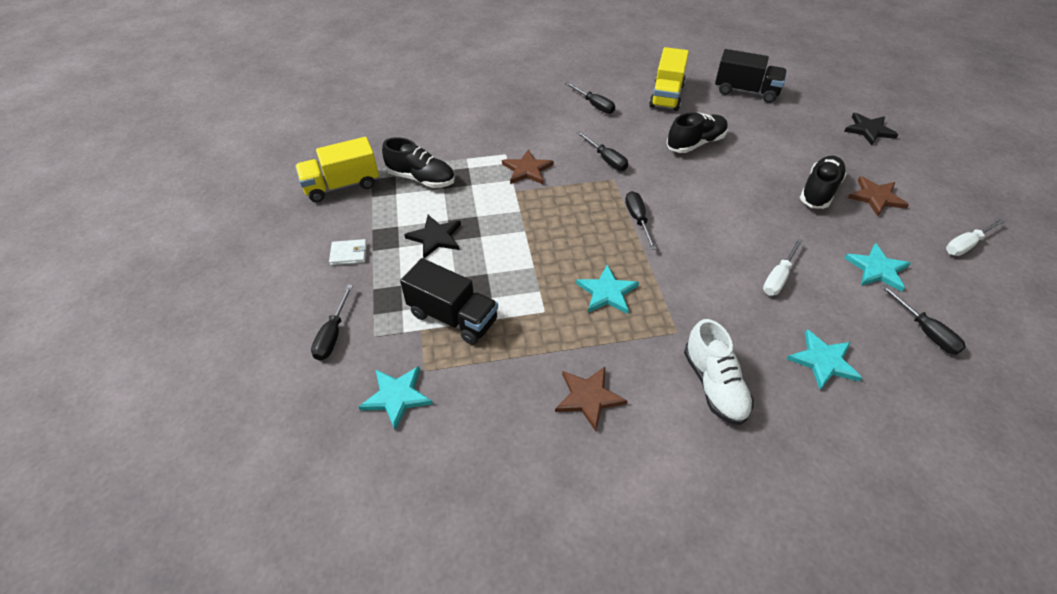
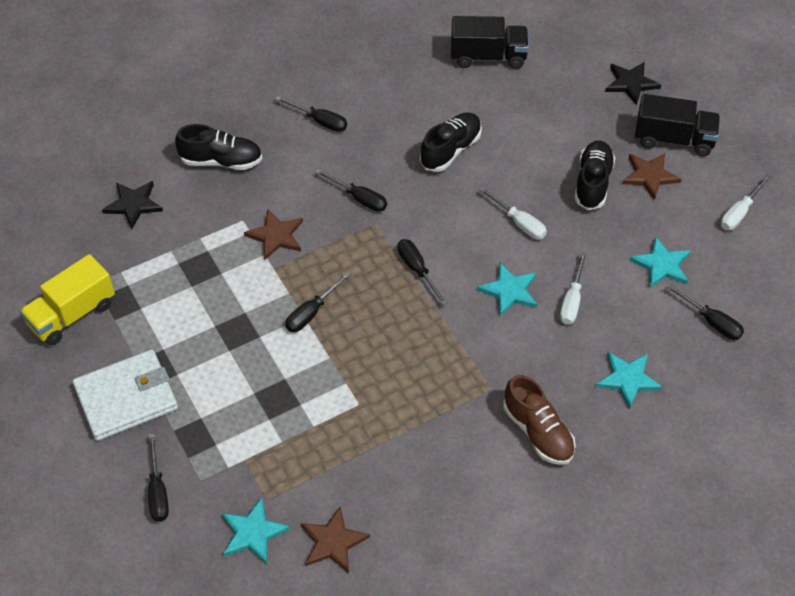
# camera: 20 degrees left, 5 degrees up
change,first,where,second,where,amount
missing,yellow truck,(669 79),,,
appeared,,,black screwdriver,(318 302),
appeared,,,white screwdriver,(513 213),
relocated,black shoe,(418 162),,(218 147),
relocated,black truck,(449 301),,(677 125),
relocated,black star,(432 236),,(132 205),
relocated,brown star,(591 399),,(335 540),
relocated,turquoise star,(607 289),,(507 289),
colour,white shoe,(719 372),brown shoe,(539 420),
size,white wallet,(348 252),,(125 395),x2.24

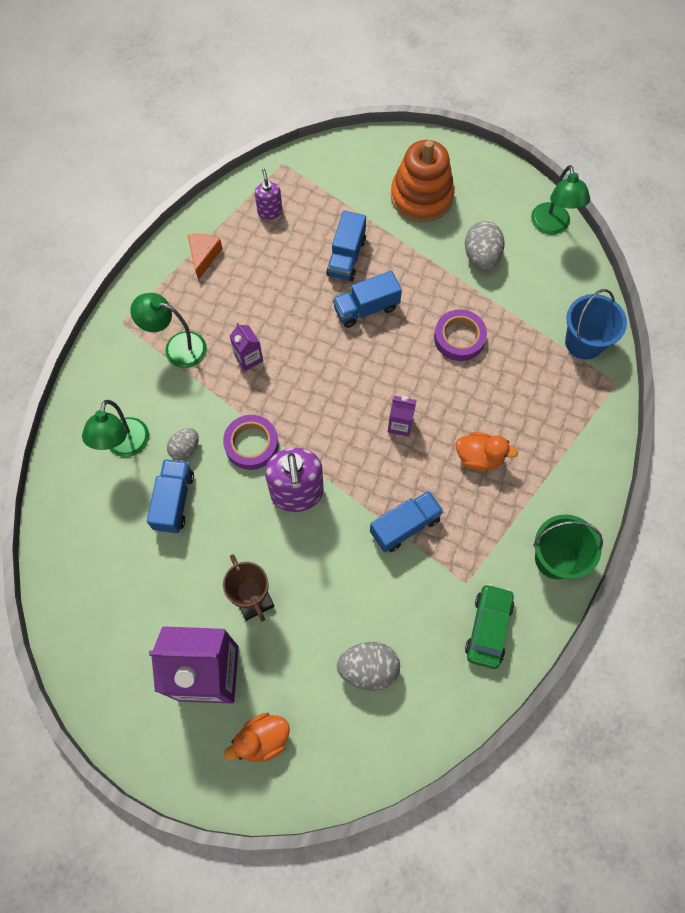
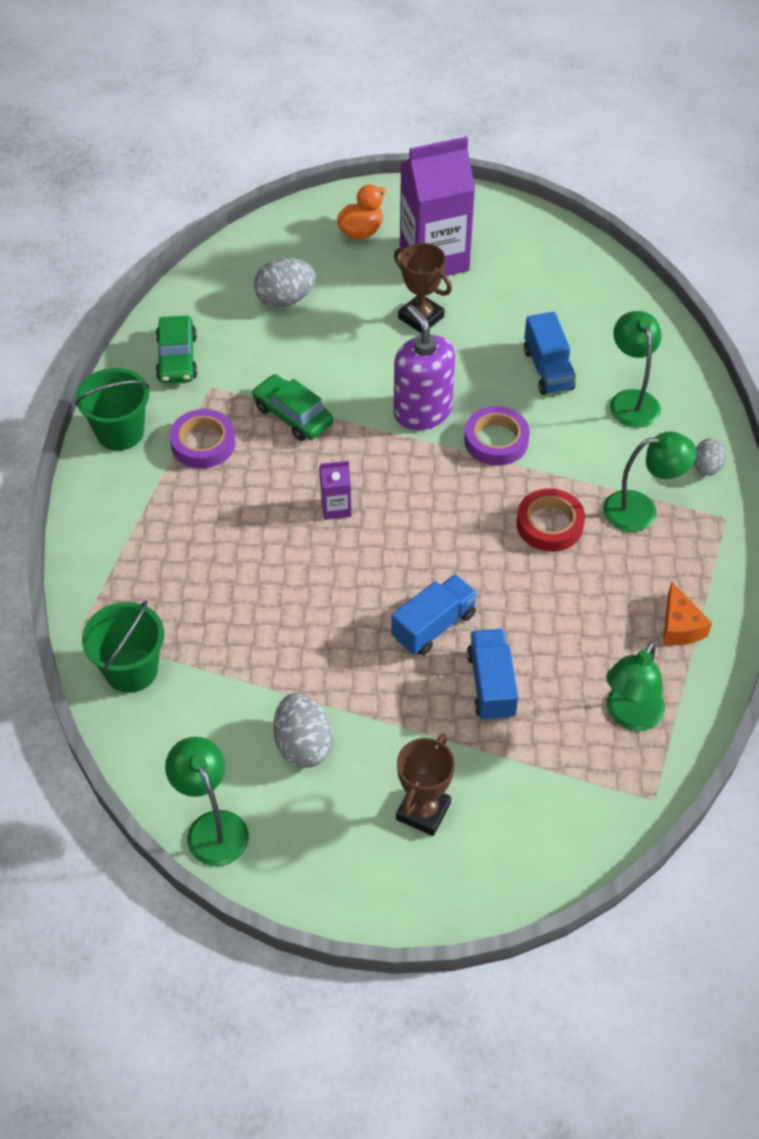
# camera: 160 degrees right, 15 degrees down
change,first,where,second,where,amount
missing,orange duck,(487 451),,,
relocated,grey egg,(183 444),,(710 457),
relocated,purple tape,(460 335),,(202 439),
exchanged,purple carton,(246 347),red tape,(551 520),
exchanged,purple soap dispenser,(268 194),green lamp,(635 686),
exchanged,blue truck,(407 522),green car,(292 407),
exchanged,orange stacking toy,(423 181),brown trophy,(425 784),
colour,blue bucket,(596 324),green bucket,(123 646),

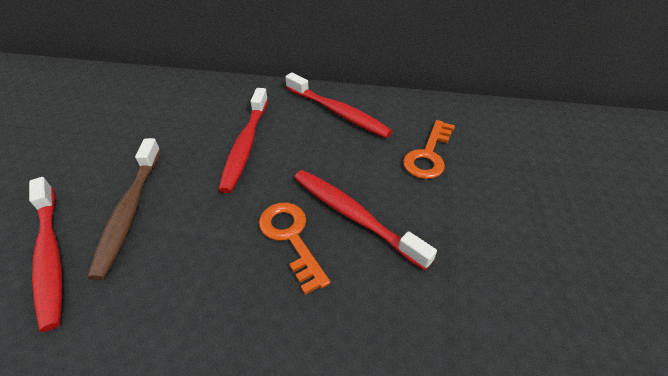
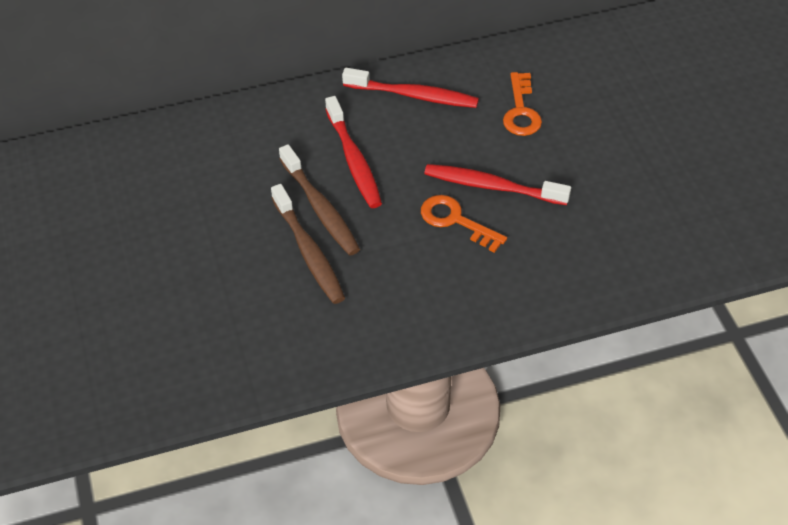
# camera: 25 degrees left, 5 degrees up
change,first,where,second,where,amount
missing,red toothbrush,(45 254),,,
appeared,,,brown toothbrush,(319 200),

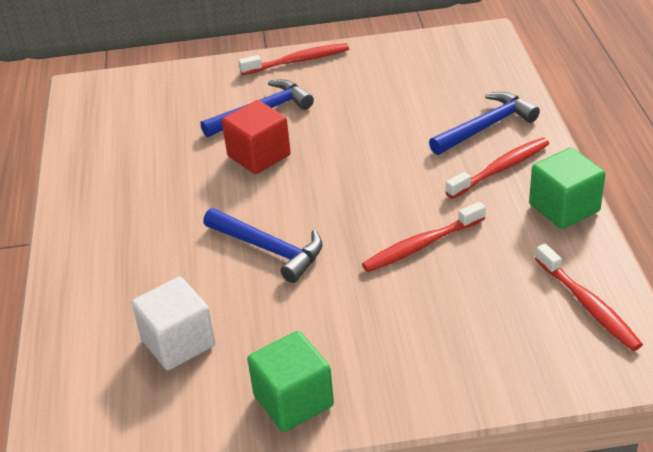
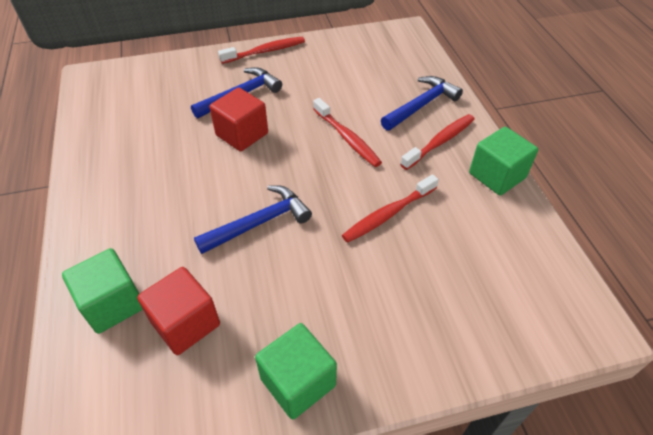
# camera: 10 degrees left, 10 degrees up
change,first,where,second,where,amount
appeared,,,green cube,(102 291),
relocated,red toothbrush,(589 297),,(347 132),
colour,white cube,(173 323),red cube,(178 311),
spun,blue hammer,(263 245),,(253 219),60 degrees counterclockwise

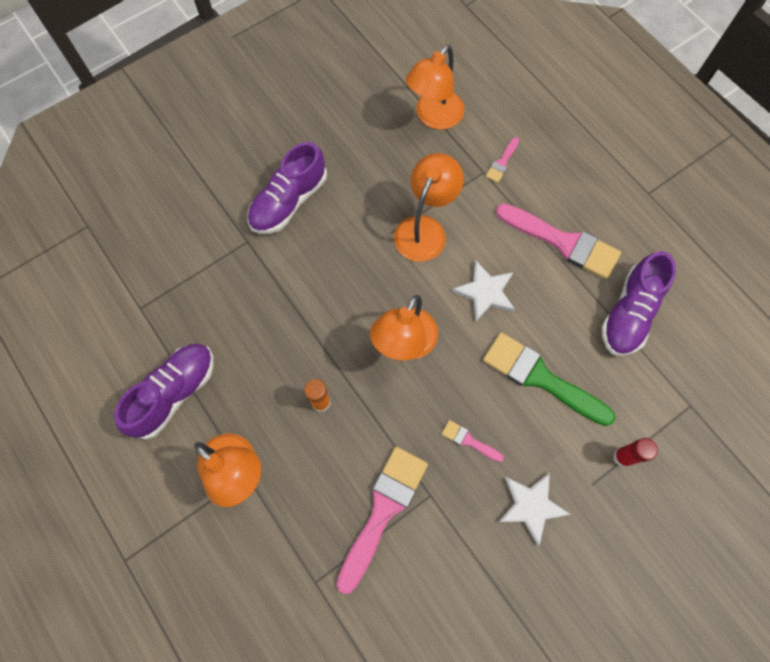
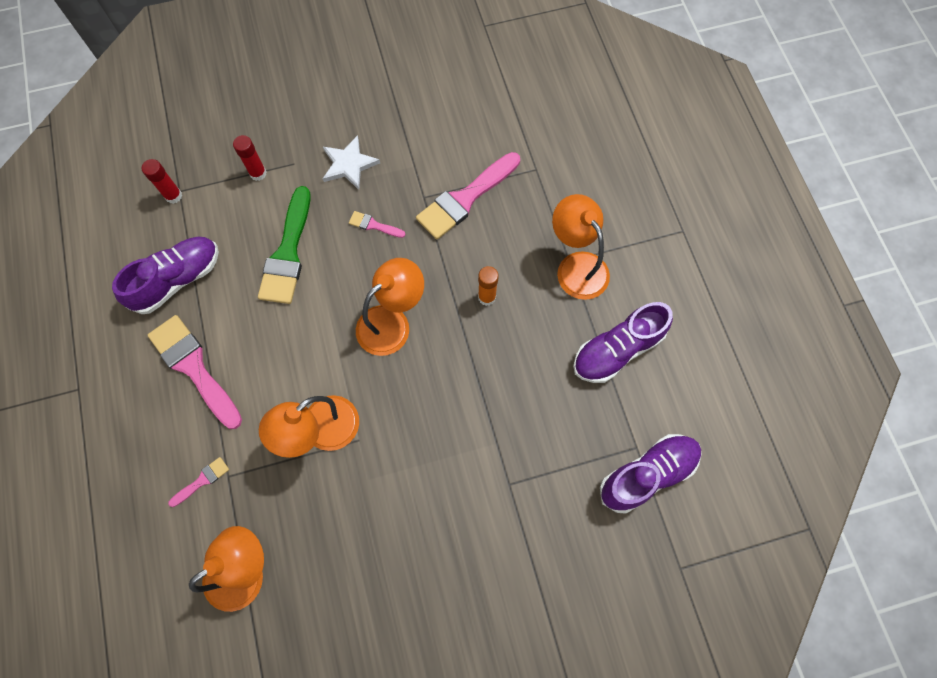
# camera: 160 degrees left, 0 degrees up
change,first,where,second,where,amount
missing,white star,(483 290),,,
appeared,,,red glue stick,(162 181),
relocated,purple shoe,(287 188),,(651 474),
spun,pink brush,(473 441),,(377 224),150 degrees clockwise
spun,green brush,(549 379),,(284 245),45 degrees clockwise

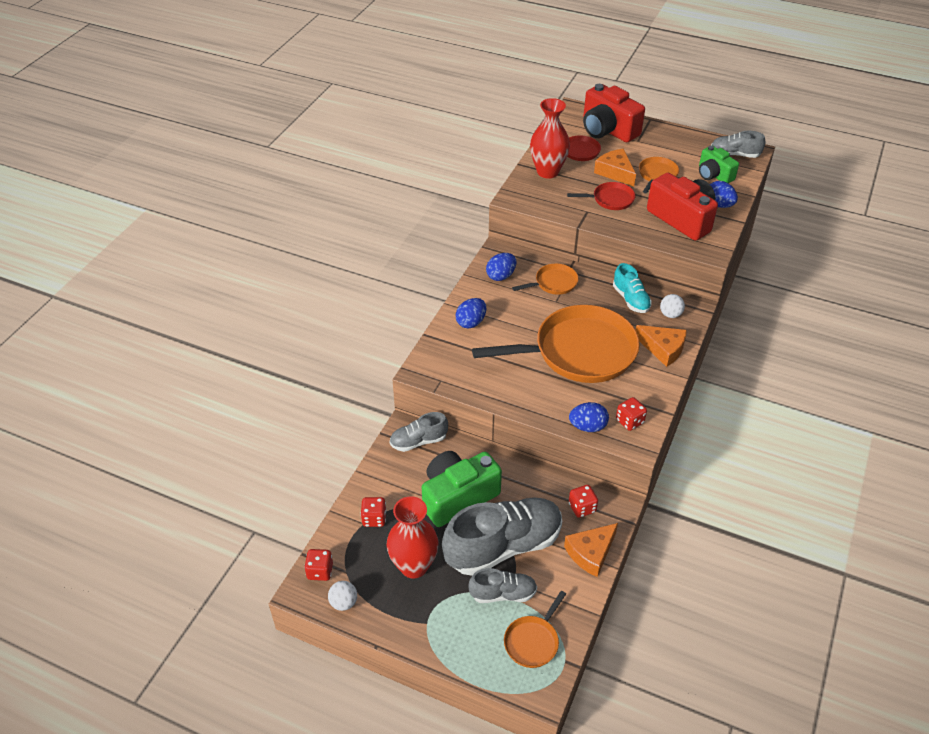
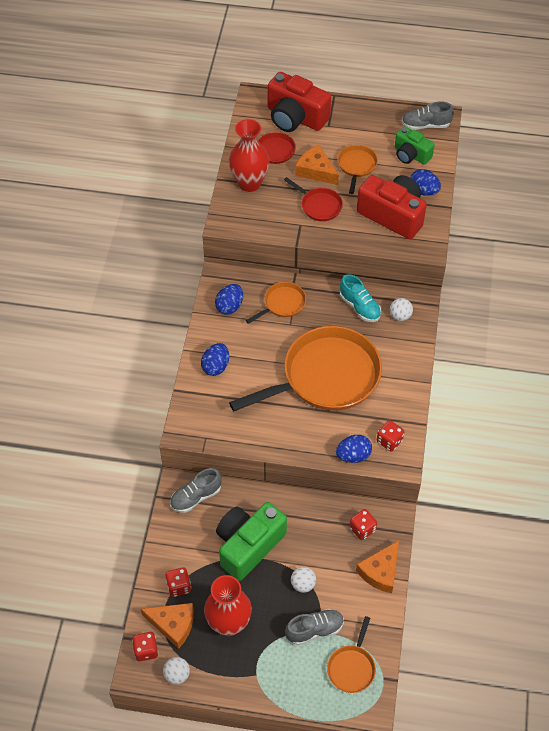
# camera: 15 degrees left, 10 degrees up
change,first,where,second,where,amount
relocated,orange cheese,(661 346),,(167 626),
exchanged,grey shoe,(502 536),white ball,(303 580),
spun,red pan,(601 196),,(313 199),60 degrees clockwise

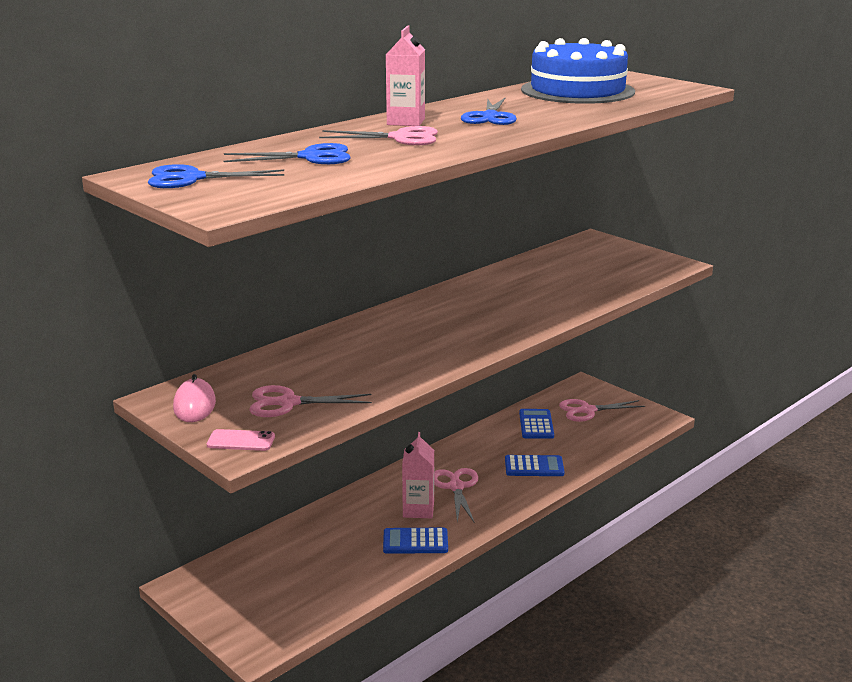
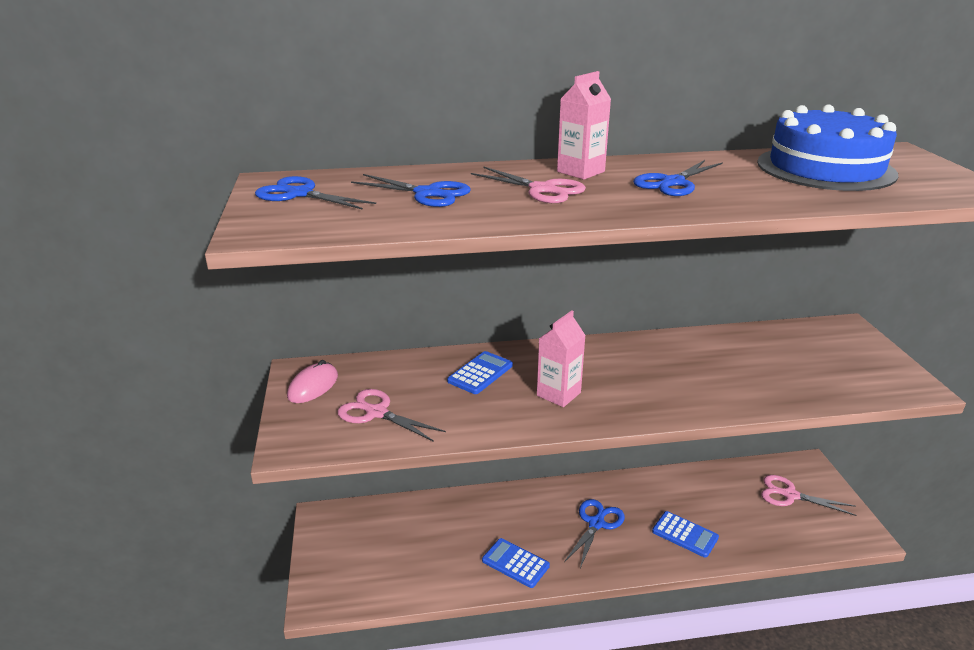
# camera: 35 degrees right, 5 degrees up
change,first,where,second,where,amount
missing,pink phone,(241 440),,,
relocated,pink carton,(418 475),,(561 358),
relocated,blue calculator,(536 424),,(480 372),
colour,pink scissors,(456 495),blue scissors,(594 533),

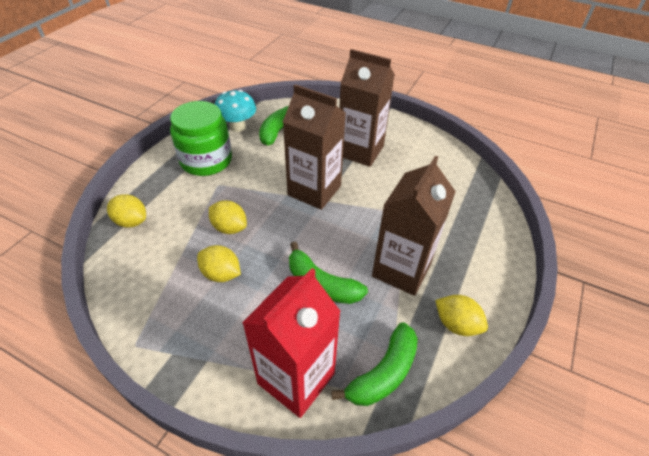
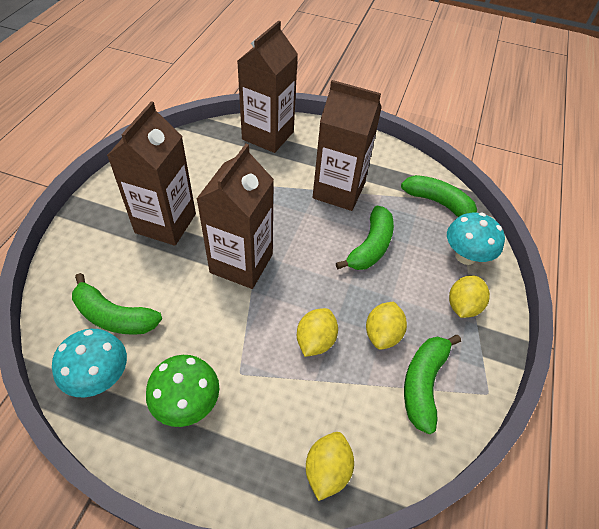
# camera: 100 degrees left, 5 degrees up
change,first,where,second,where,amount
appeared,,,brown carton,(267 86),
appeared,,,green banana,(432 384),
relocated,yellow lemon,(461 315),,(469 296),
exchanged,green jar,(201 138),green mushroom,(182 391),
exchanged,red carton,(291 343),turquoise mushroom,(476 239),

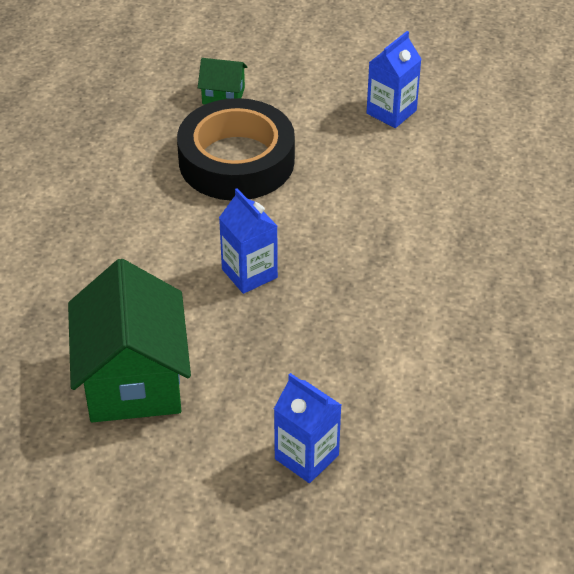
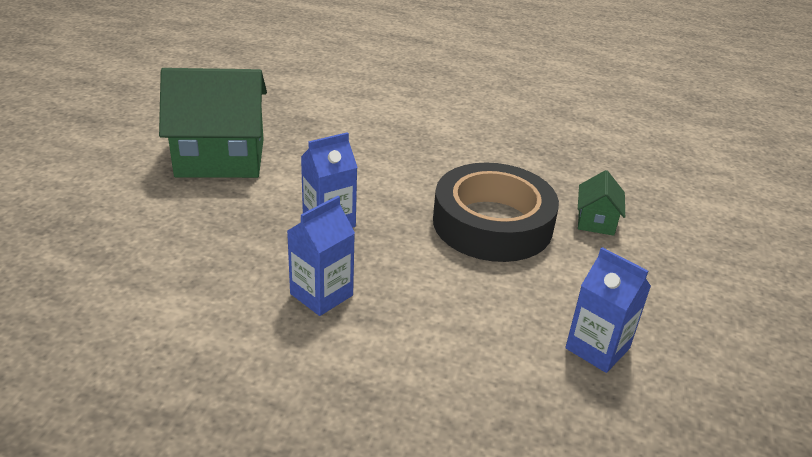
# camera: 90 degrees right, 10 degrees down
change,first,where,second,where,amount
relocated,blue carton,(307 428),,(321 256),

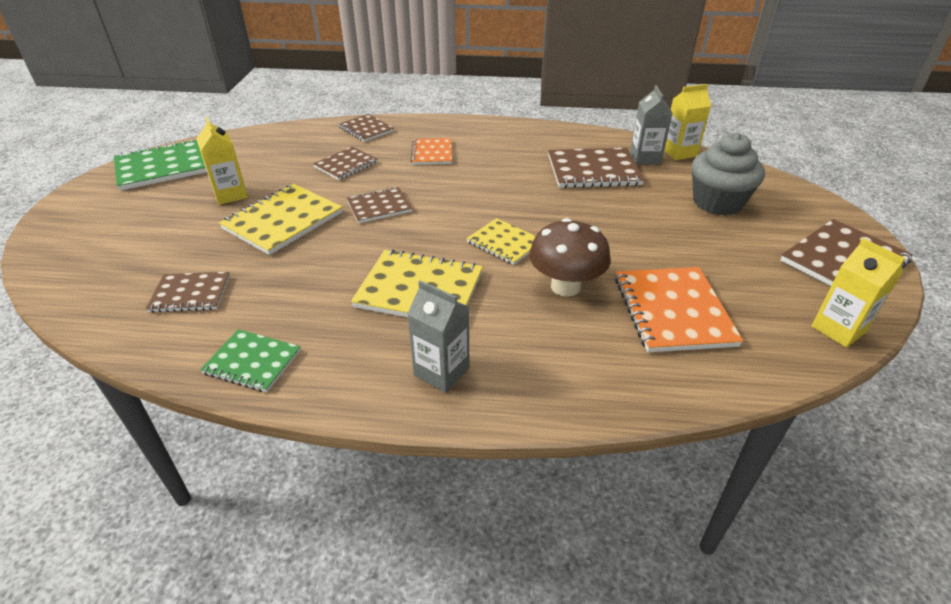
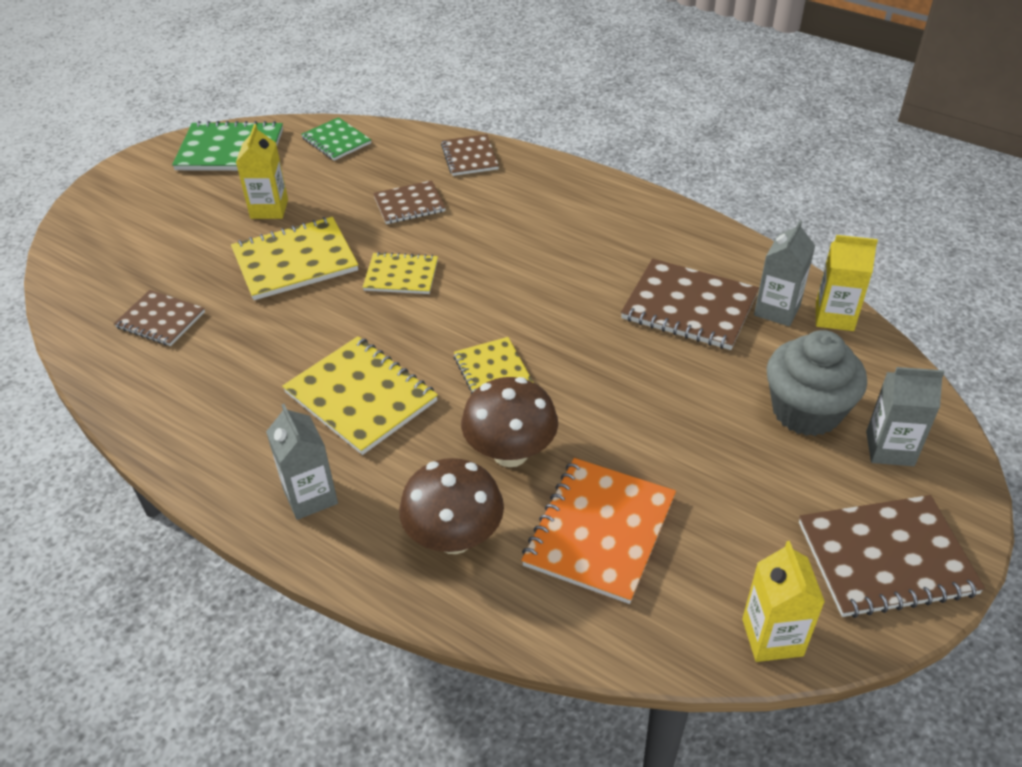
# camera: 30 degrees right, 5 degrees up
change,first,where,second,where,amount
missing,orange notebook,(431 151),,,
appeared,,,brown mushroom,(451 506),
appeared,,,grey carton,(905 416),
relocated,green notebook,(250 360),,(336 139),
colour,brown notebook,(379 205),yellow notebook,(400 273),

